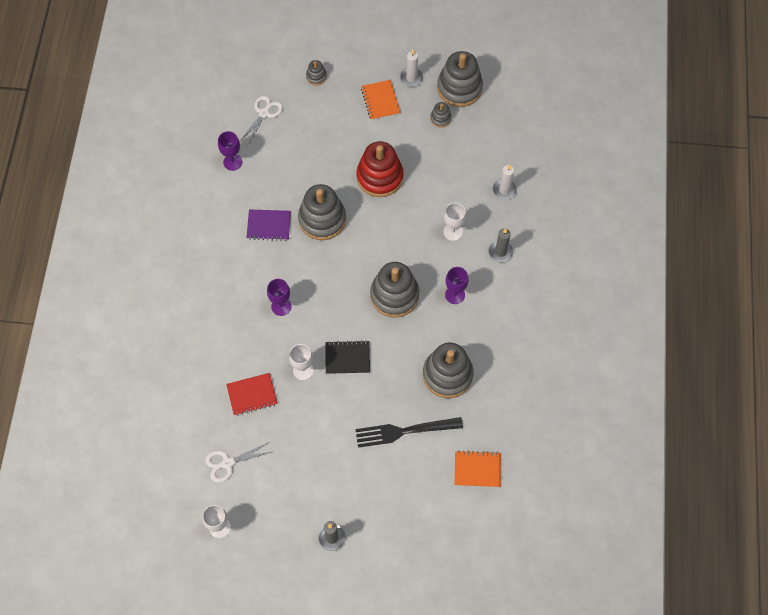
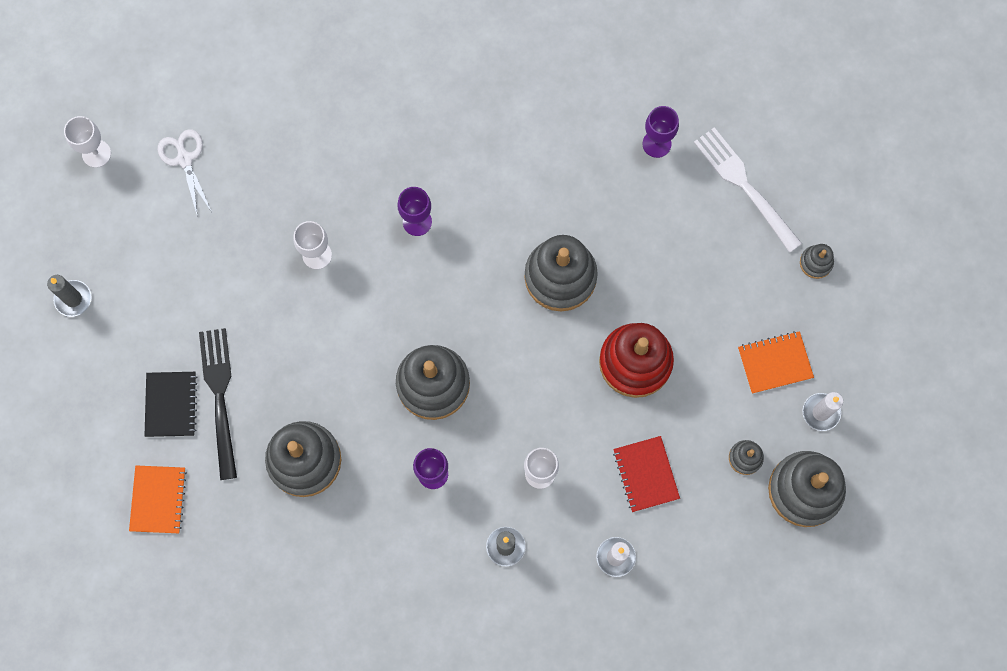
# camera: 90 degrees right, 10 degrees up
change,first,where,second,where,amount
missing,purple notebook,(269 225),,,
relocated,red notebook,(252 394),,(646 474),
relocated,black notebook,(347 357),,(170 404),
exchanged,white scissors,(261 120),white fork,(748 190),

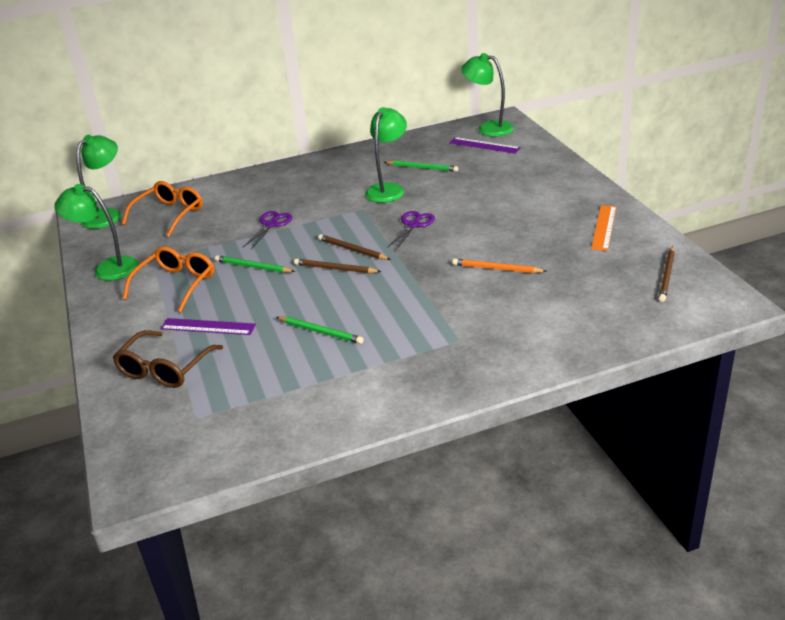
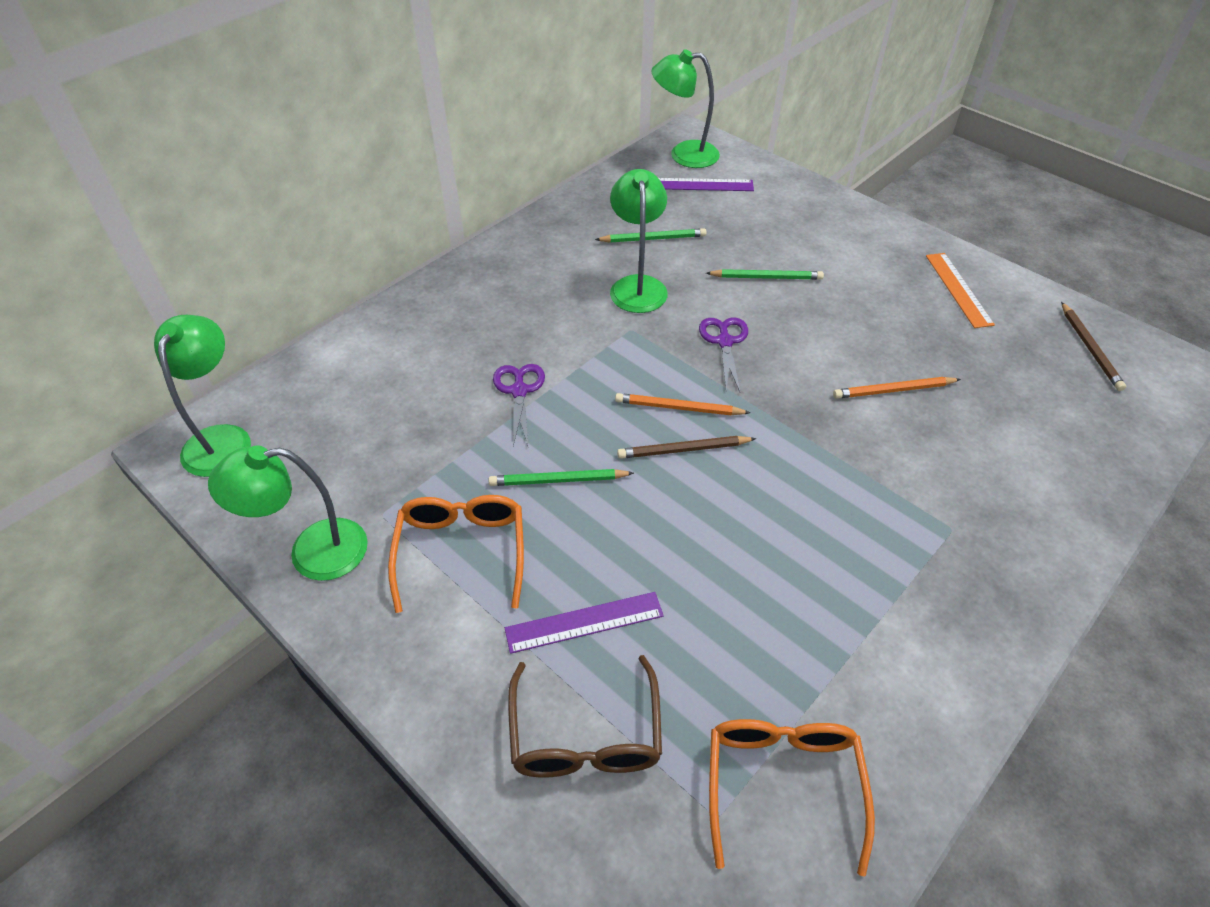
# camera: 30 degrees left, 15 degrees up
change,first,where,second,where,amount
relocated,orange glasses,(162 209),,(792 798),
relocated,green pencil,(320 330),,(765 274),
colour,brown pencil,(354 247),orange pencil,(682 404),

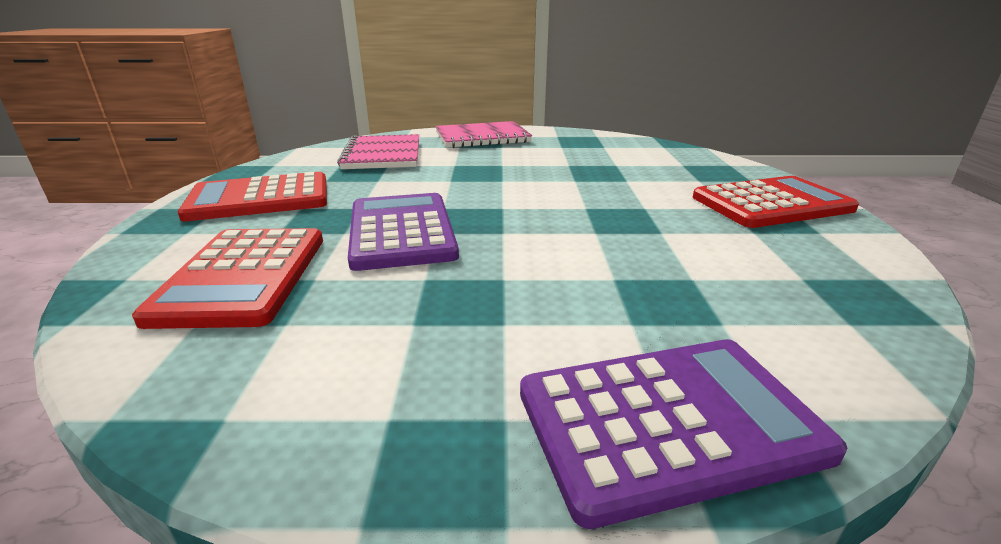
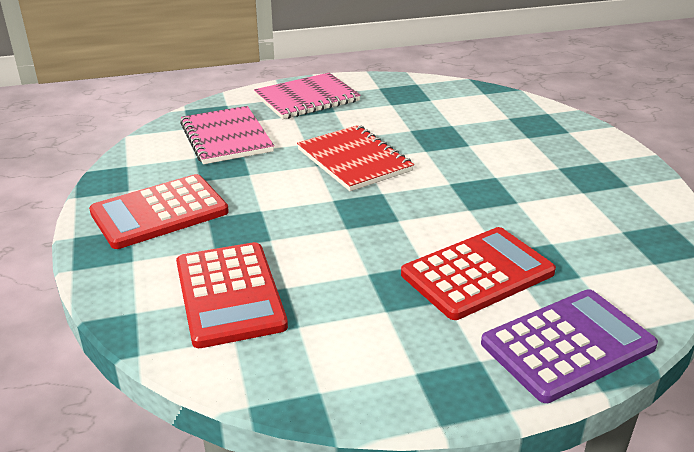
# camera: 15 degrees left, 5 degrees up
change,first,where,second,where,amount
missing,purple calculator,(403 232),,,
appeared,,,red notebook,(355 158),
relocated,red calculator,(776 202),,(478 273),

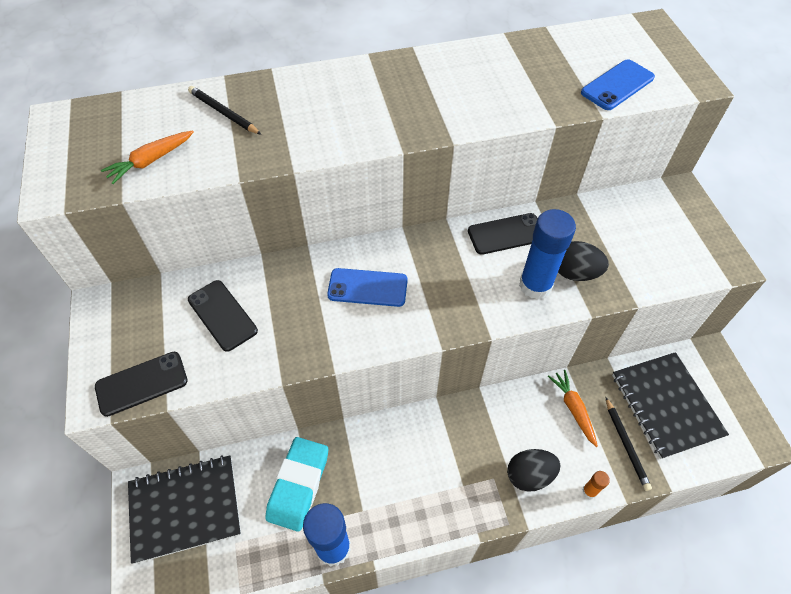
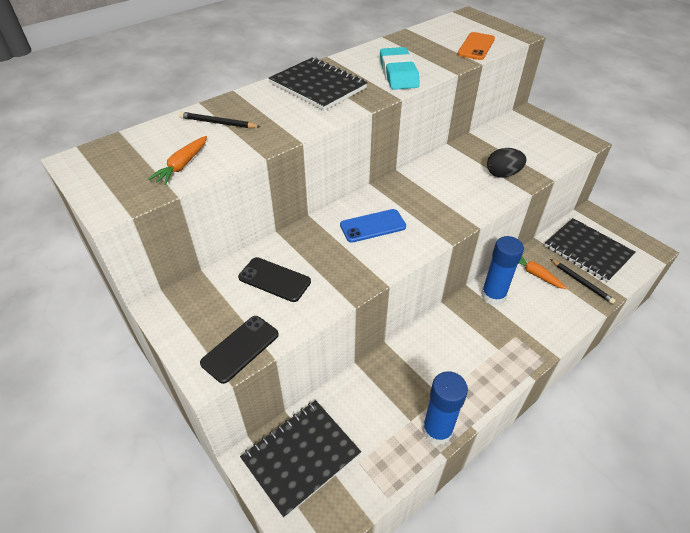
# camera: 25 degrees left, 10 degrees down
change,first,where,second,where,amount
missing,black phone,(503 234),,,
missing,black egg,(534 470),,,
missing,orange glue stick,(596 485),,,
appeared,,,black notebook,(318 83),
relocated,turquoise eraser,(296 484),,(400 68),
relocated,blue glue stick,(547 254),,(502 271),
colour,blue phone,(618 84),orange phone,(476 46),

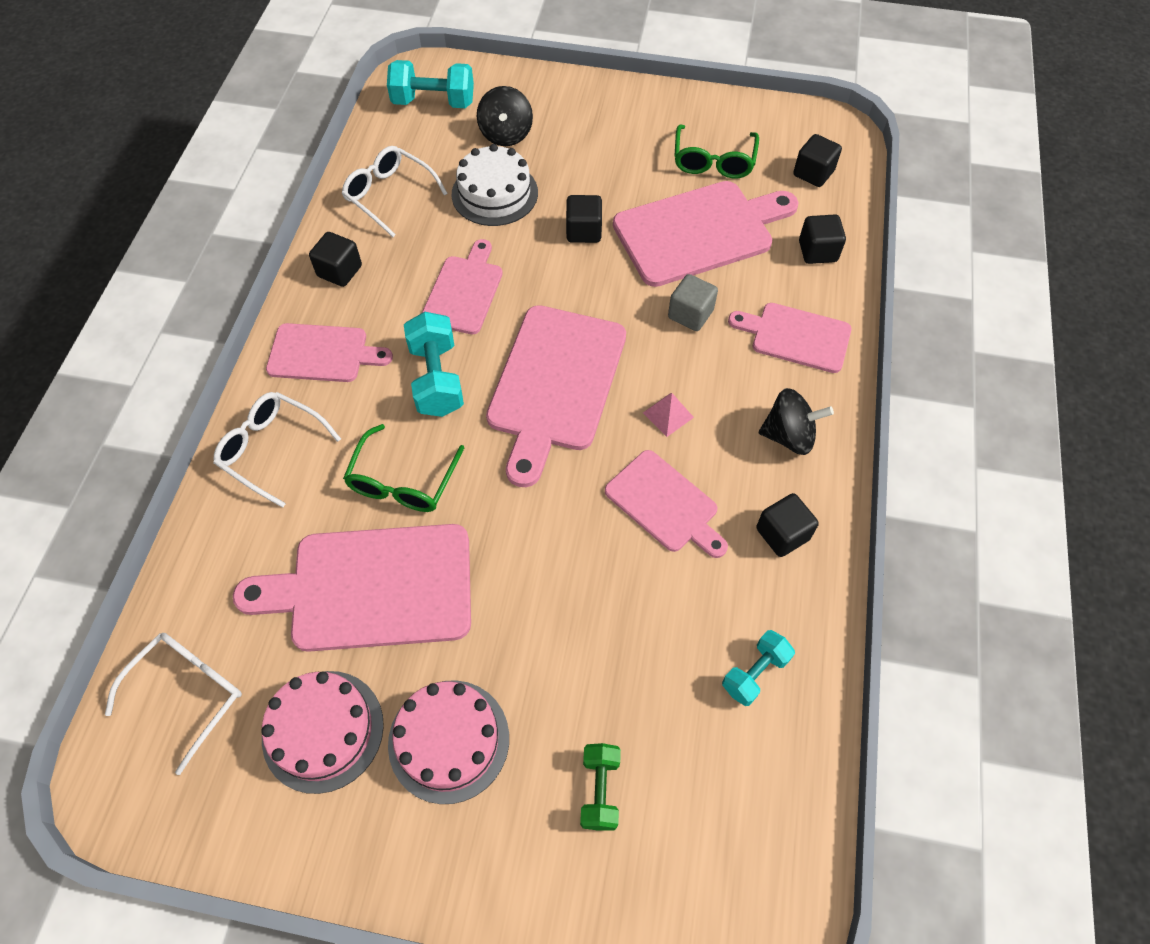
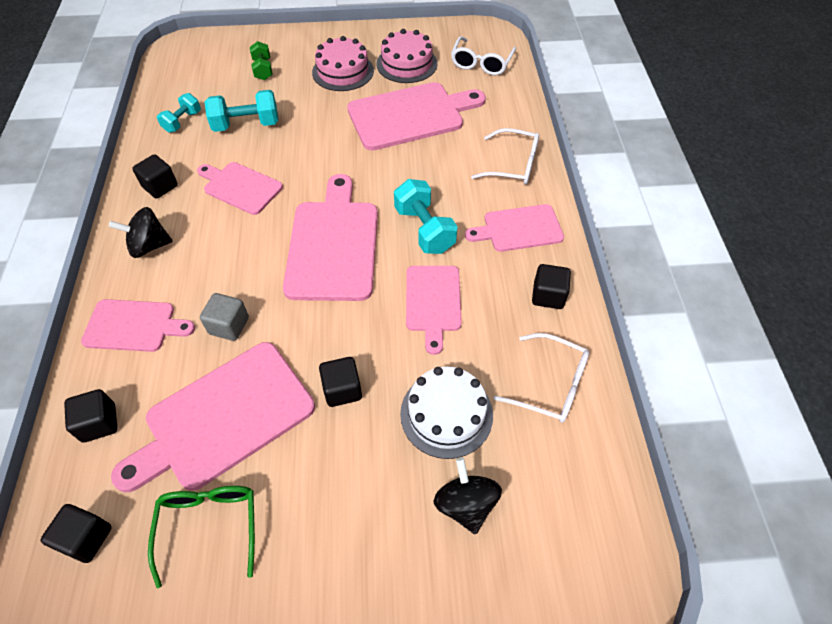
# camera: 165 degrees right, 5 degrees down
change,first,where,second,where,amount
missing,green glasses,(403 468),,,
missing,pink pyramid,(668 415),,,
relocated,turquoise dumbbell,(430 84),,(241 111),

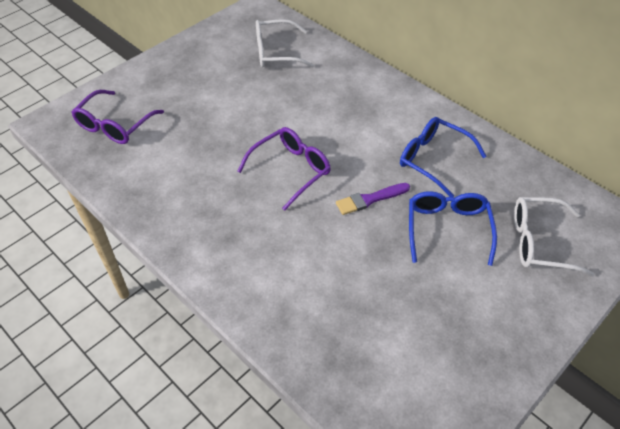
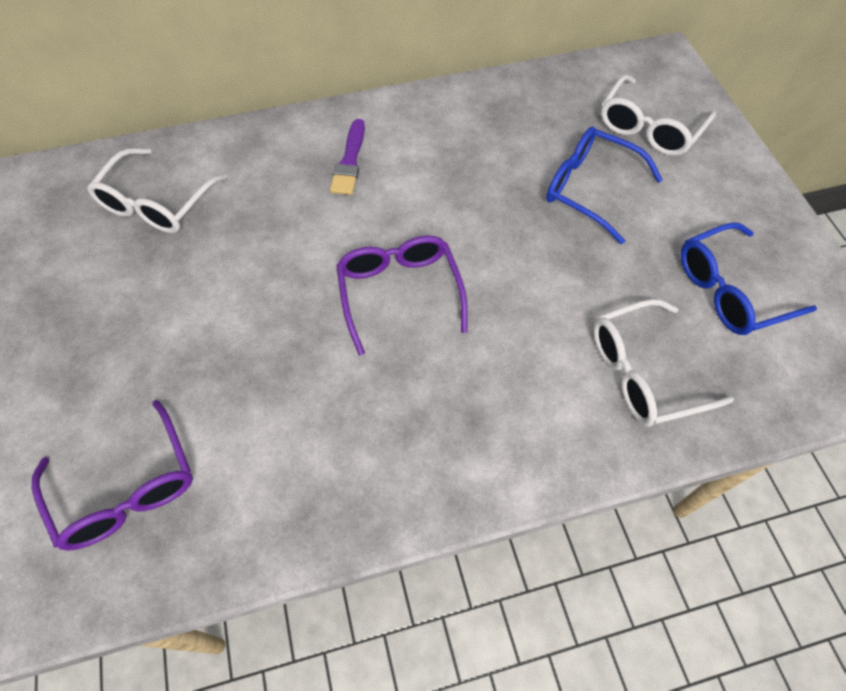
# camera: 60 degrees left, 10 degrees up
change,first,where,second,where,amount
appeared,,,white glasses,(663 363),
relocated,purple brush,(373 199),,(347 157),
relocated,blue glasses,(443 157),,(749 278),

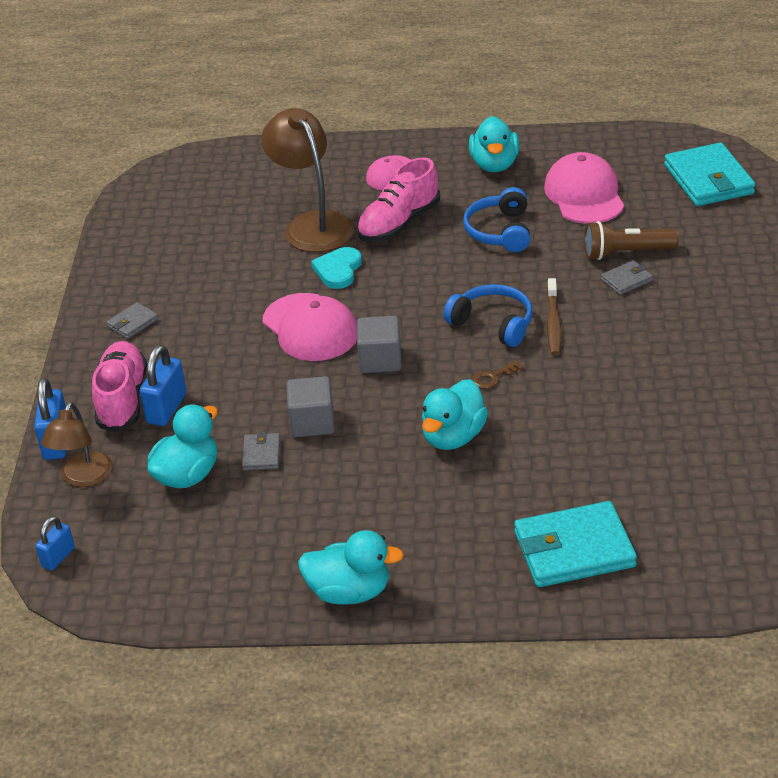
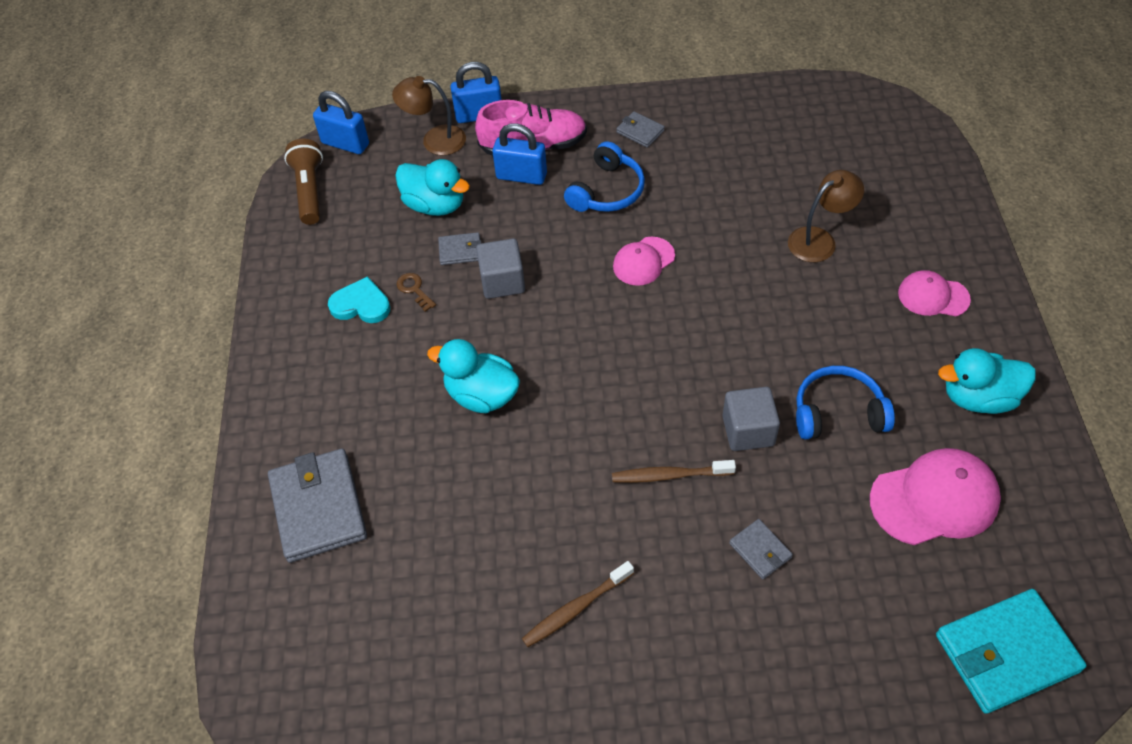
# camera: 85 degrees right, 15 degrees up
change,first,where,second,where,amount
missing,turquoise duck,(351 567),,,
missing,pink shoe,(398 200),,,
appeared,,,brown toothbrush,(578 604),
relocated,turquoise heart,(336 268),,(359 299),
relocated,grey cube,(379 344),,(751 419),
relocated,blue headphones,(488 315),,(604 176),
relocated,brown key,(498 374),,(416 292),
relocated,brown flashlight,(632 240),,(303 182),
colour,turquoise wallet,(575 544),grey wallet,(317 506),
size,blue padlock,(55 543),,(341 122),x1.58
size,brown lamp,(307 180),,(826 216),x0.63
size,pink cap,(310 327),,(644 261),x0.61

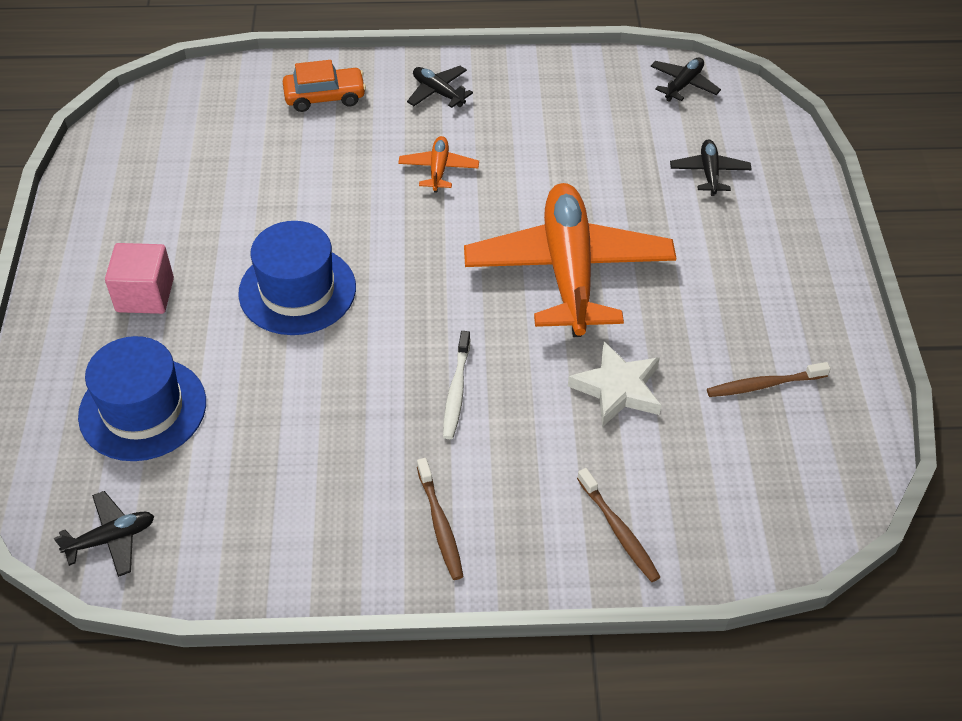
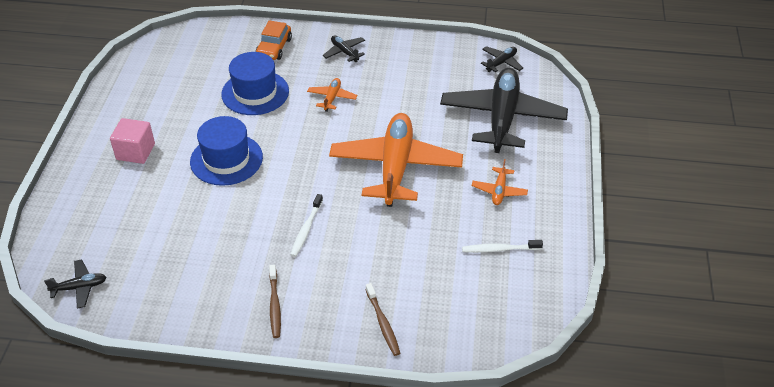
# camera: 10 degrees right, 5 degrees down
change,first,where,second,where,amount
missing,white star,(614 384),,,
appeared,,,orange plane,(500 182),
relocated,blue hat,(142 398),,(255 83),
colour,brown toothbrush,(769 379),white toothbrush,(502 246),
spun,orange car,(324 86),,(274 40),105 degrees clockwise
size,black plane,(711 167),,(504 110),x2.43

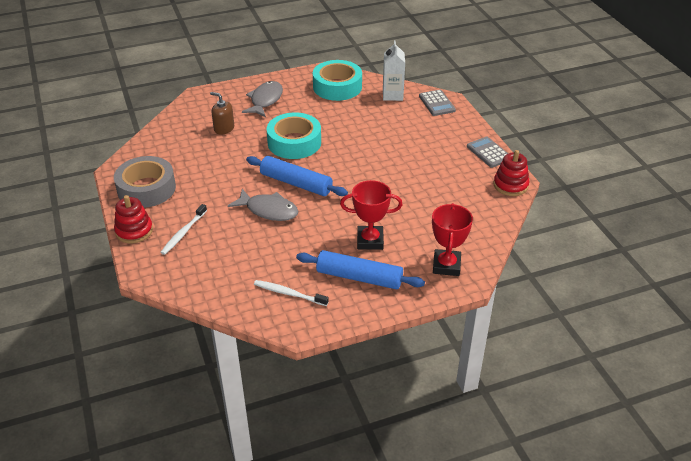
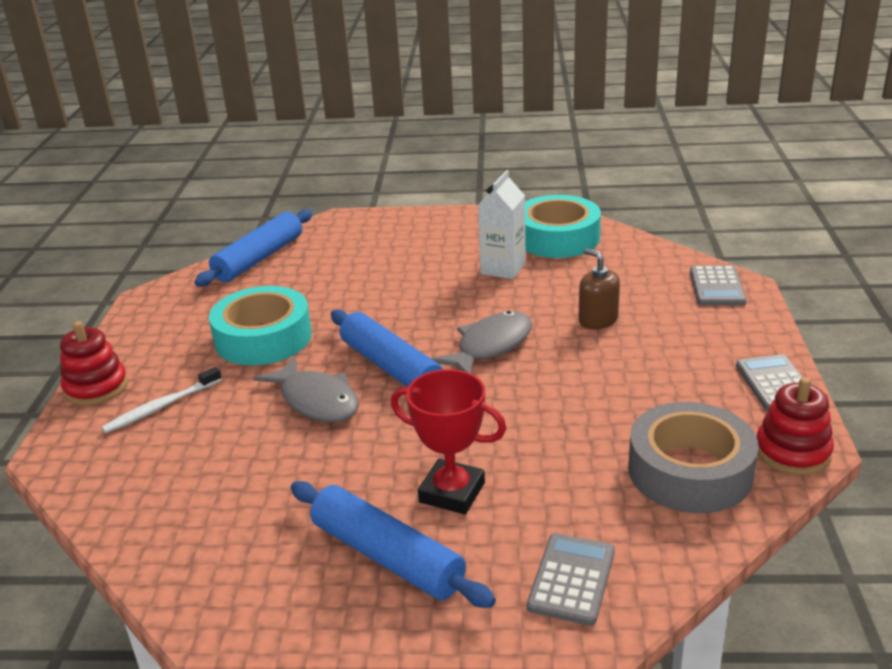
# camera: 25 degrees right, 10 degrees down
change,first,where,second,where,amount
missing,white toothbrush,(291 293),,,
appeared,,,blue rolling pin,(253 247),
relocated,grey tape,(145 182),,(693 457),
relocated,brown soap dispenser,(222 113),,(599 288),
relocated,grey fish,(262 99),,(481 342),
relocated,turquoise tape,(294 135),,(260 325),
relocated,white carton,(394 70),,(502 224),
exchanged,red trophy,(452 239),grey calculator,(571 579),

